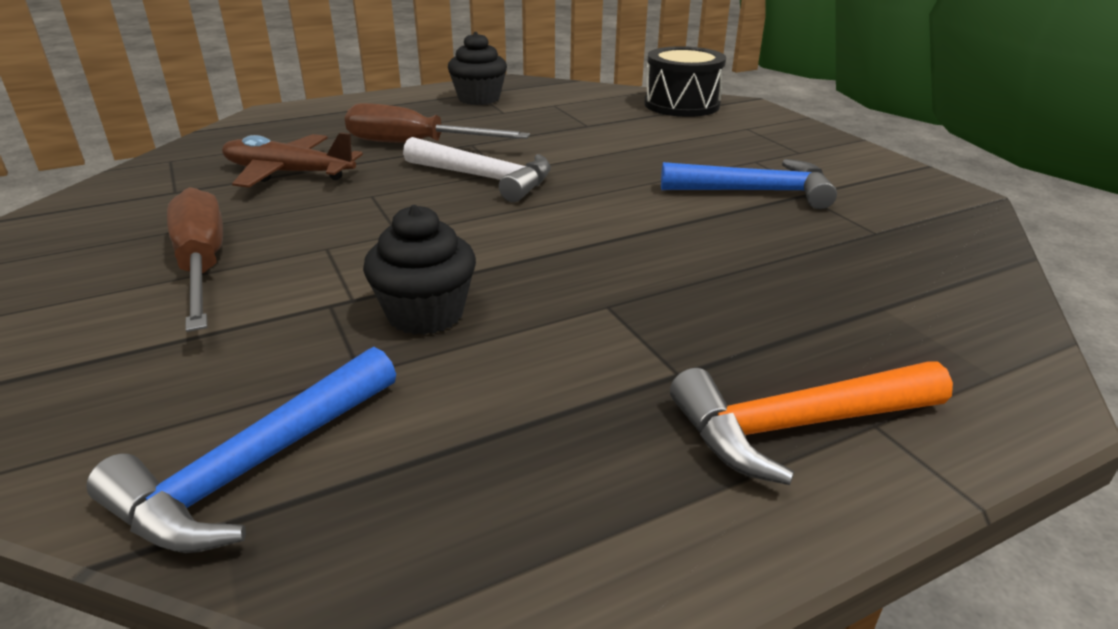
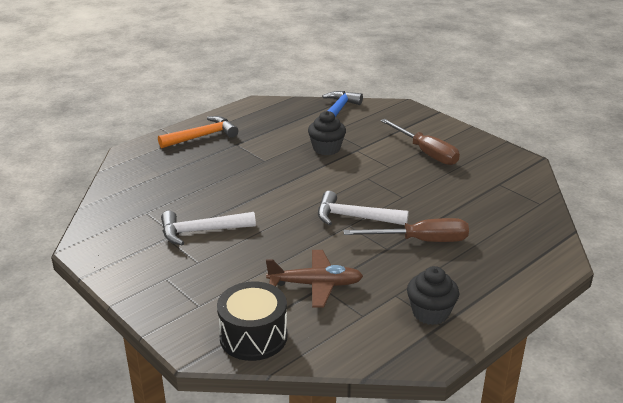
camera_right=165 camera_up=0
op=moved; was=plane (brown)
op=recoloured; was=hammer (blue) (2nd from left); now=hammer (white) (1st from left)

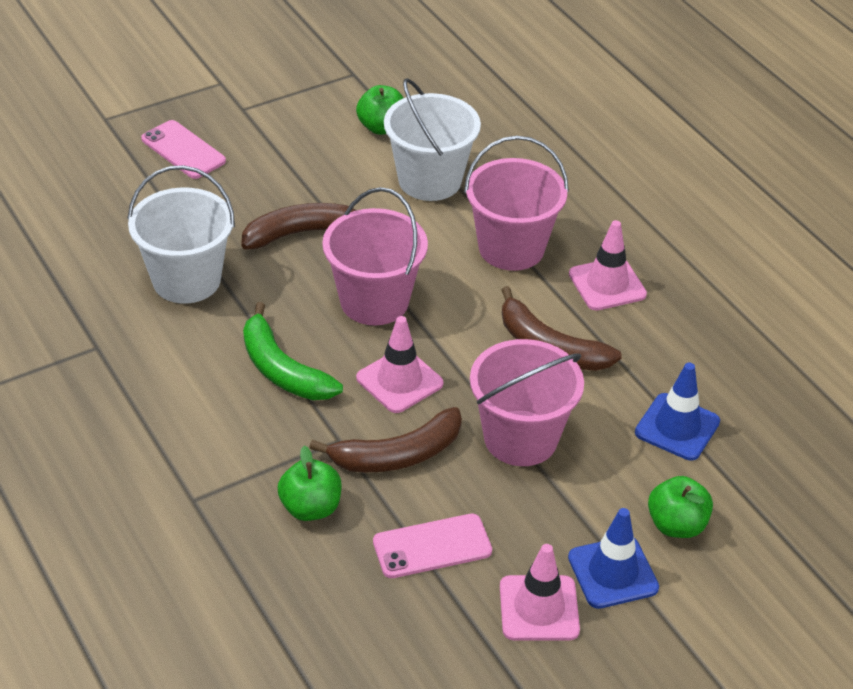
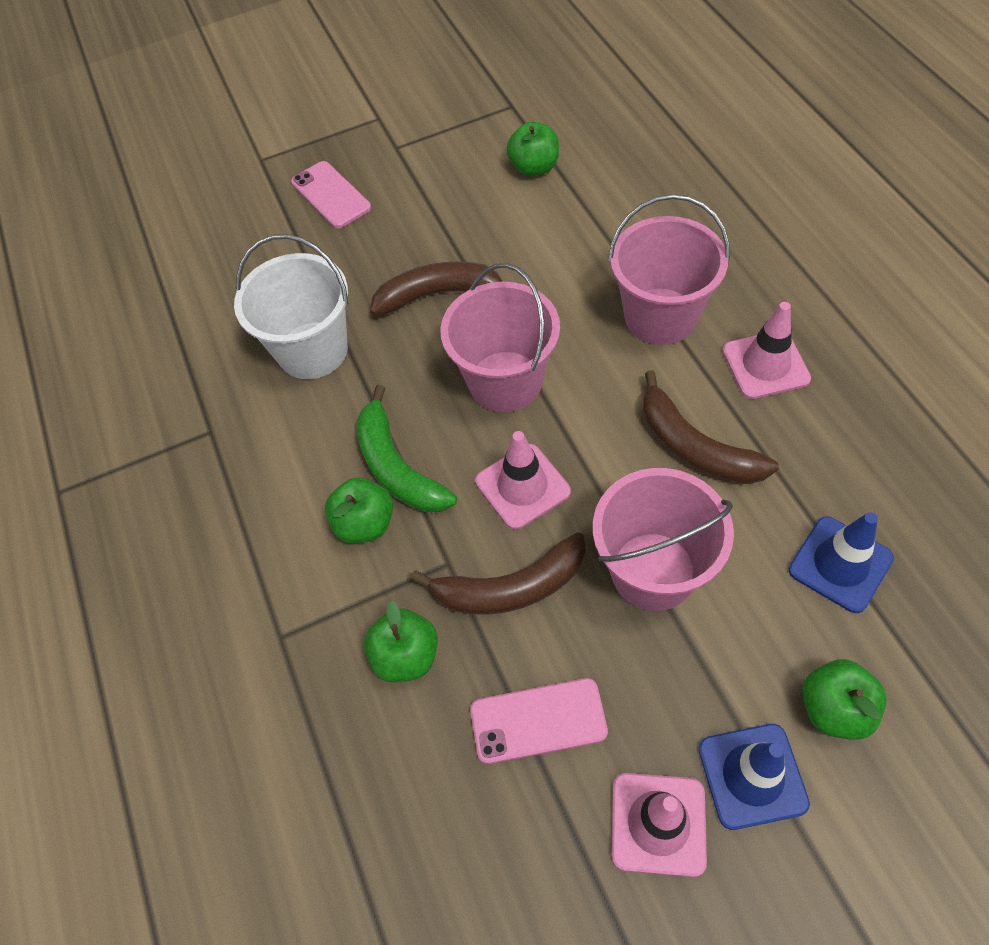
camera_right=15 camera_up=15
op=removed; was=bucket (white) (2nd from left)
op=added; now=apple (green) (1st from left)

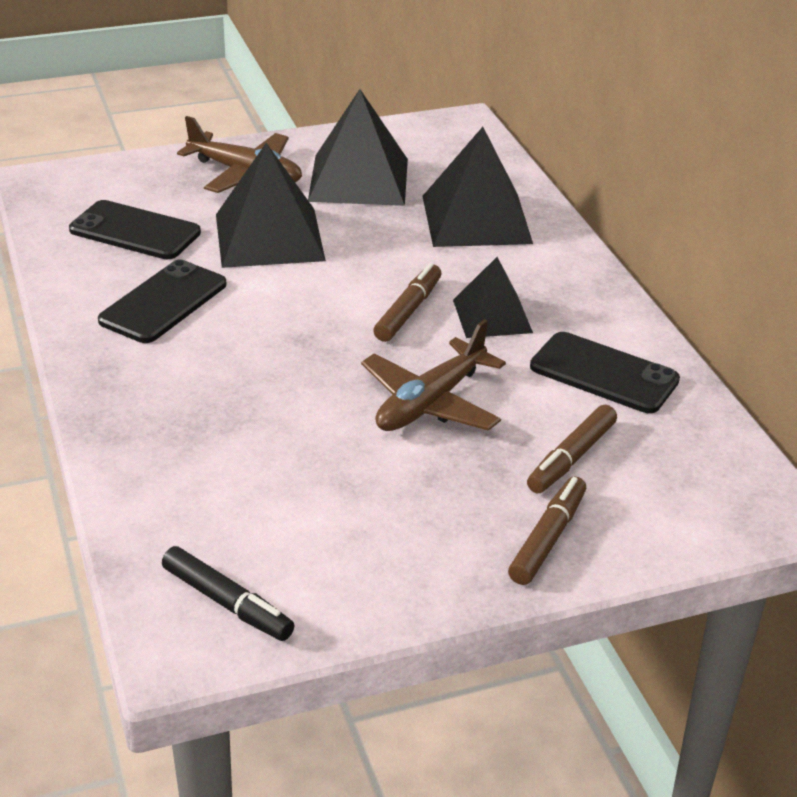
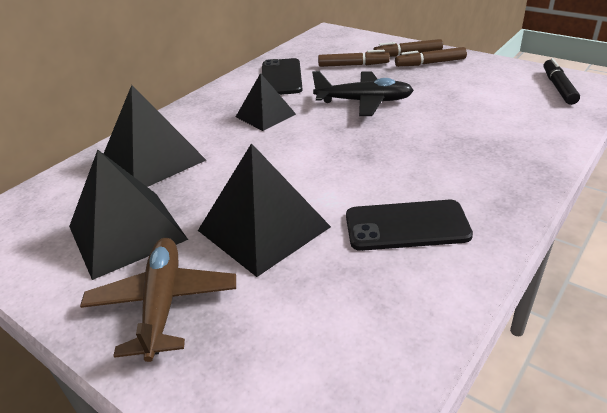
camera_right=-120 camera_up=0
op=removed; was=phone (black) (1st from left)
op=recoloured; was=plane (brown) (2nd from left); now=plane (black)
op=moved; was=marker (brown) (1st from left in the first image); now=marker (brown) (3rd from left)

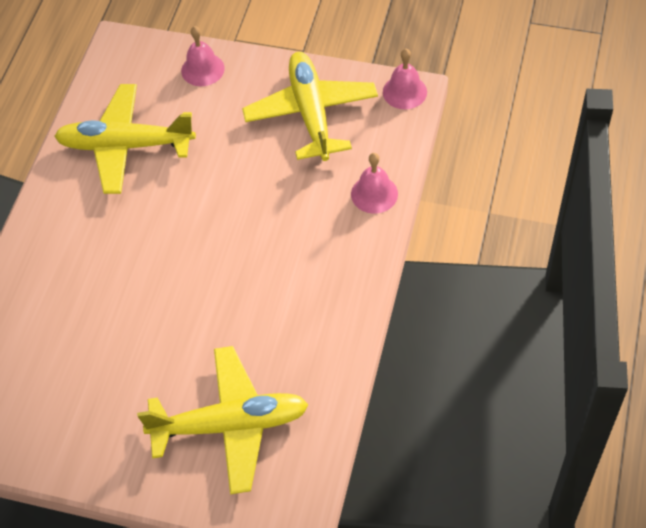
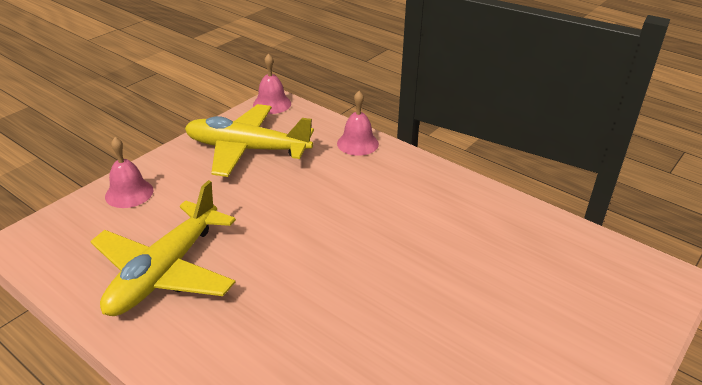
camera_right=-70 camera_up=-20
op=removed; was=plane (yellow) (2nd from left)

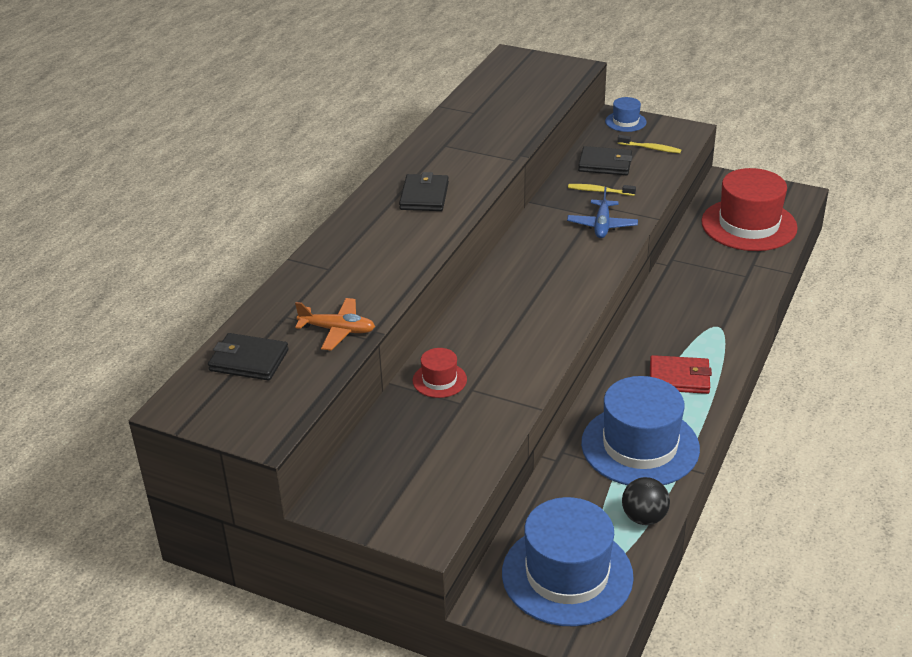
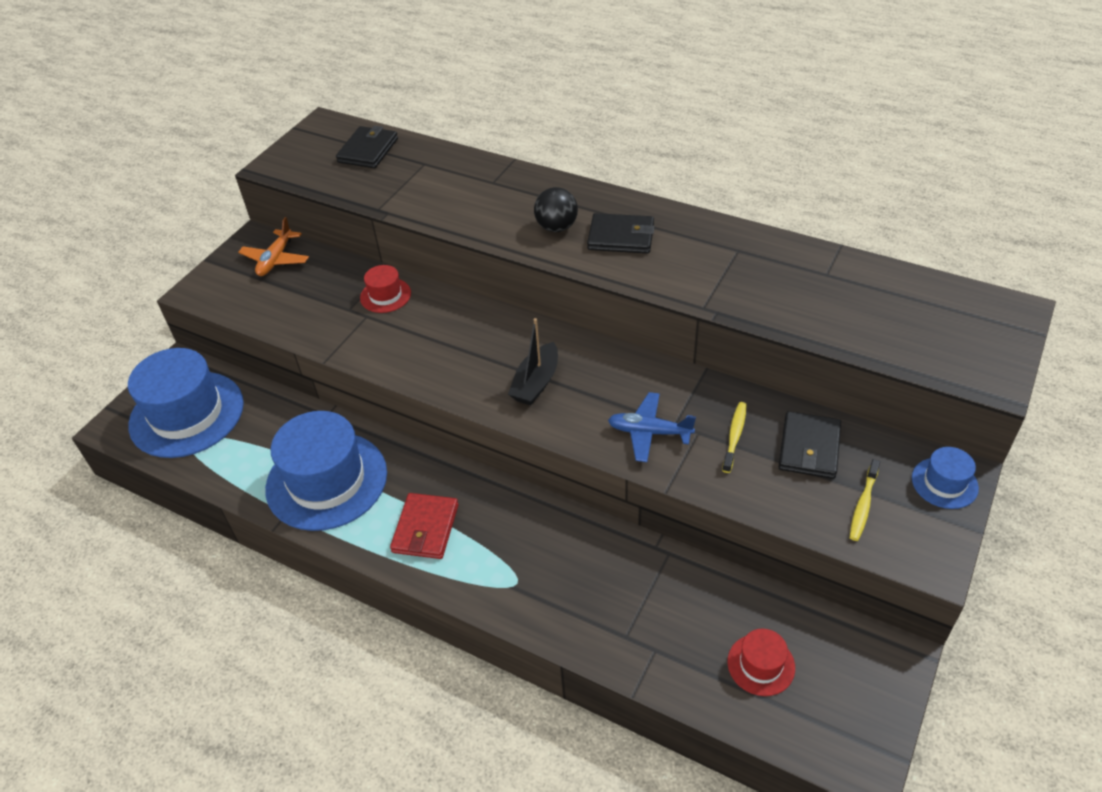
camera_right=95 camera_up=10
op=moved; was=plane (orange)
op=moved; was=ball (black)
op=resized; was=hat (red) (2nd from left); ratio=0.46
op=added; now=boat (black)

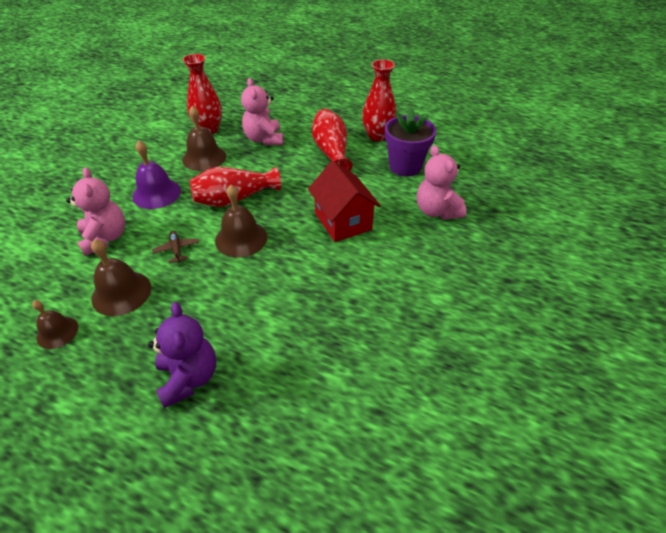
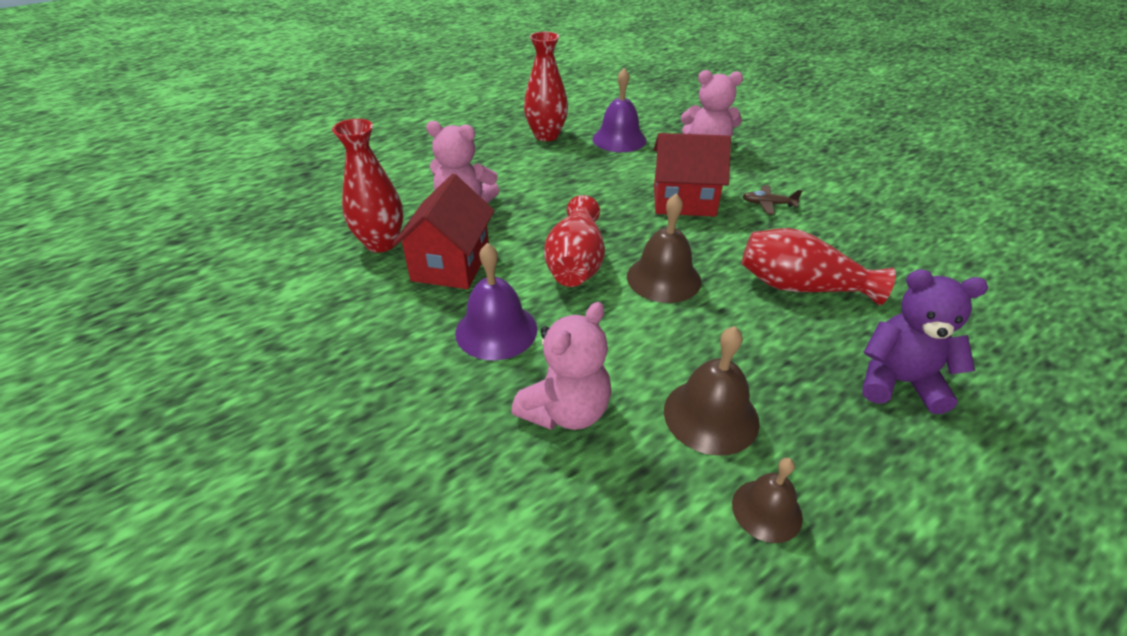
camera_right=-60 camera_up=-5
op=turned; was=teddy bear (pink) (1st from left in the first image); clockwise=120
op=moved; was=plane (brown)
op=replaced; was=bell (brown) (3rd from left); now=house (red) (1st from left)
op=moved; was=vase (red) (3rd from left in the first image); now=vase (red) (4th from left)
op=replaced; was=flower pot (purple); now=bell (purple) (2nd from left)

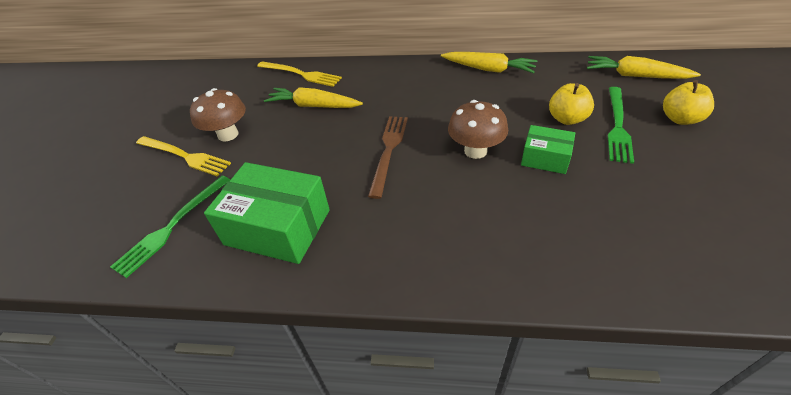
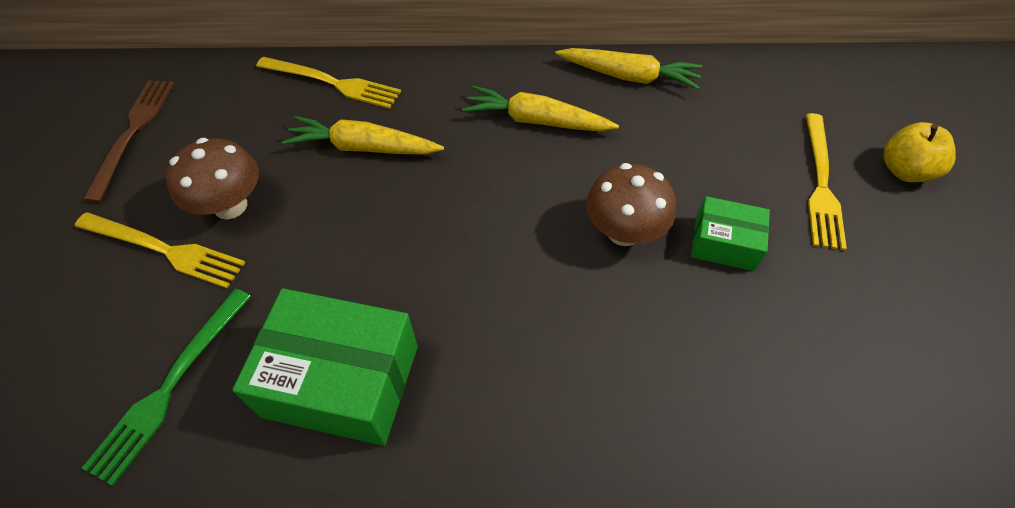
camera_right=-10 camera_up=10
op=moved; was=fork (brown)
op=removed; was=apple (yellow) (1st from left)
op=moved; was=carrot (yellow) (3rd from left in the first image); now=carrot (yellow) (2nd from left)
op=recoloured; was=fork (green) (2nd from left); now=fork (yellow) (3rd from left)

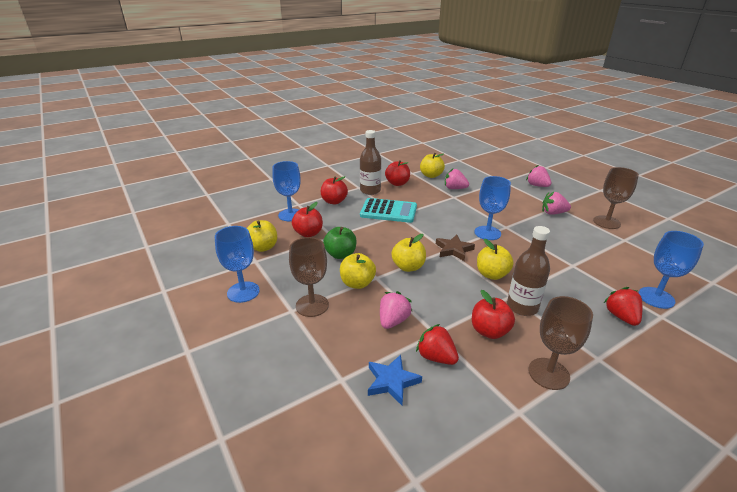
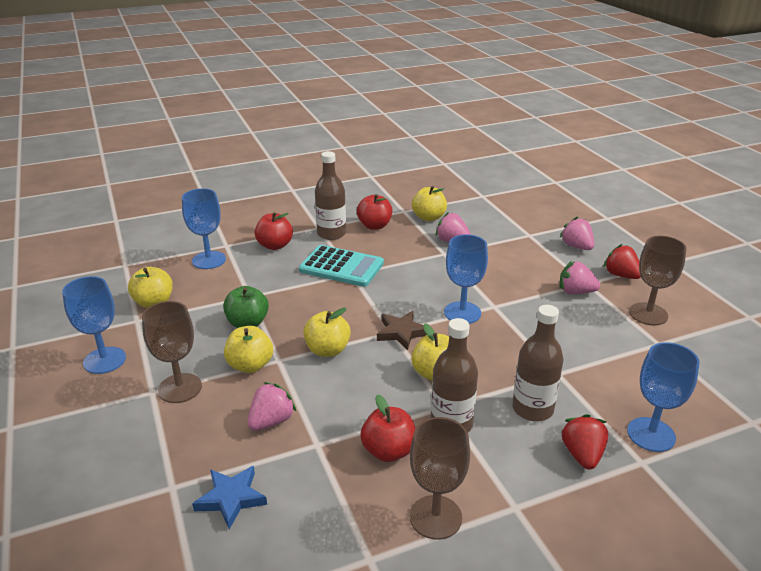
camera_right=10 camera_up=0
op=removed; was=apple (red) (1st from left)
op=moved; was=strawberry (red) (1st from left in the first image); now=strawberry (red) (2nd from left)
op=added; now=bottle (brown) (3rd from left)

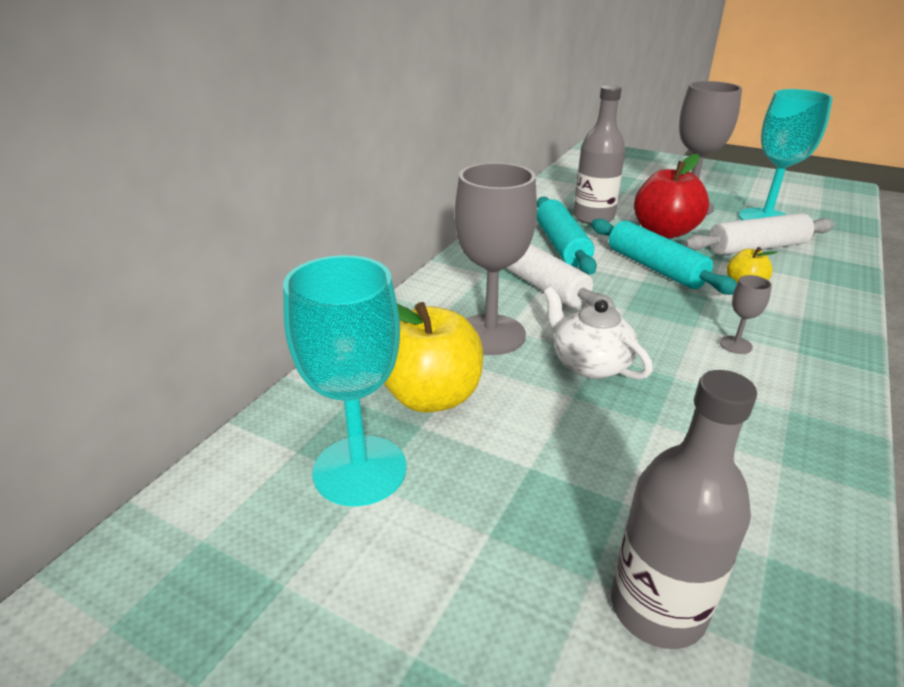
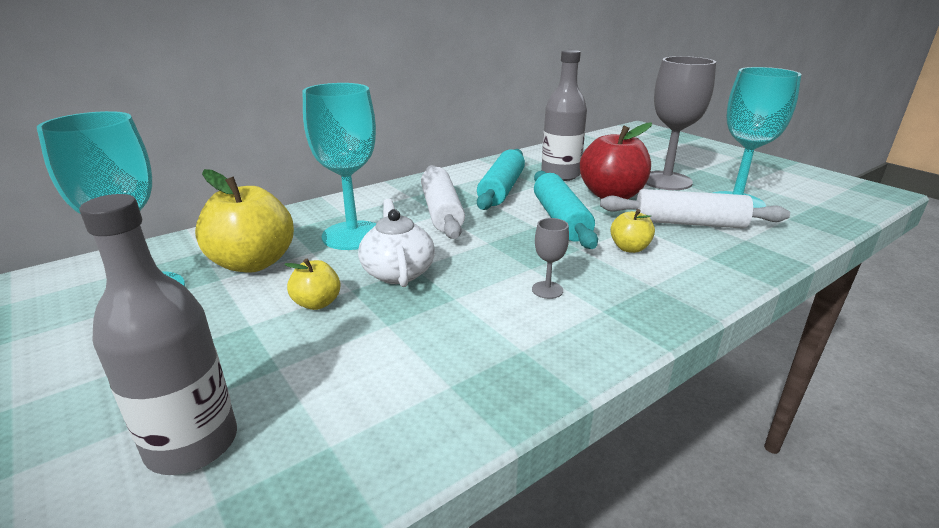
camera_right=25 camera_up=-5
op=recoloured; was=goblet (grey) (1st from left); now=goblet (turquoise) (2nd from left)
op=added; now=apple (yellow) (2nd from left)

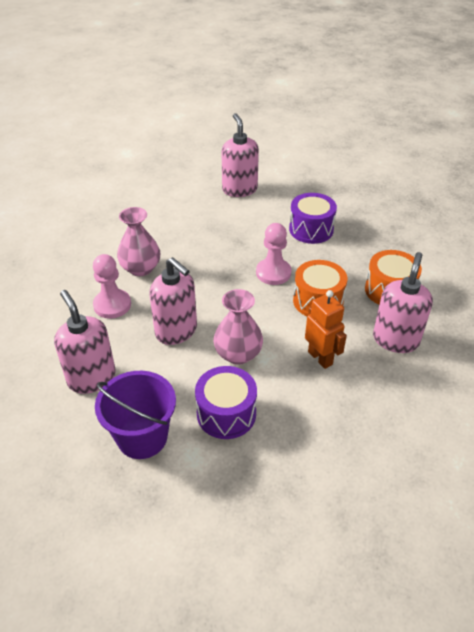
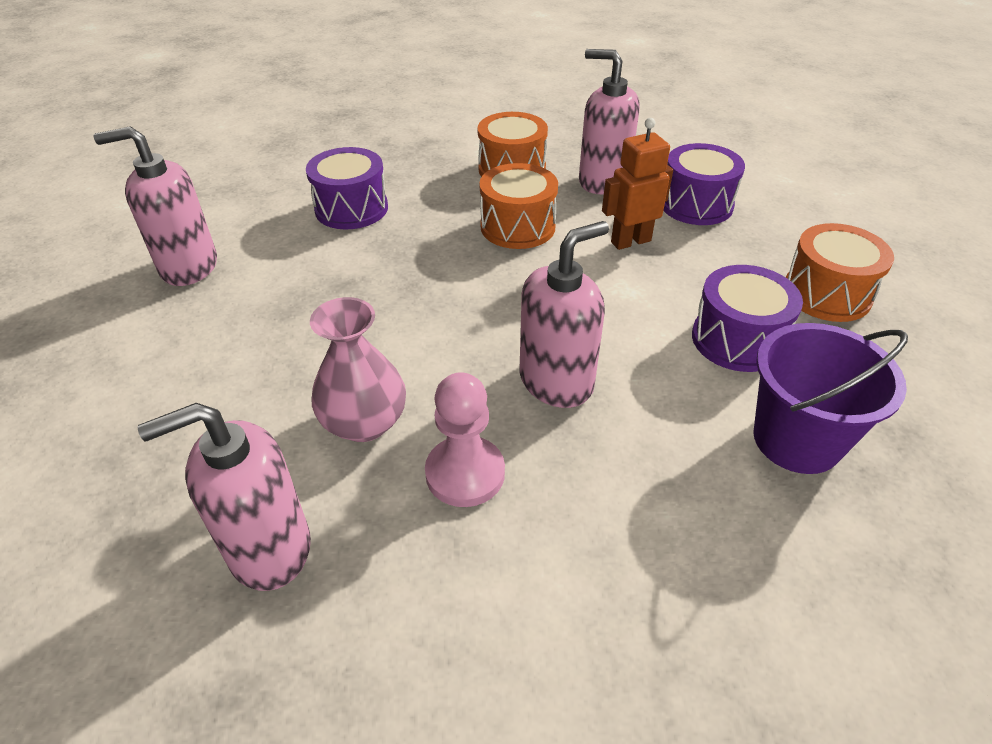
camera_right=-80 camera_up=0
op=moved; was=soap dispenser (pink) (1st from left in the first image); now=soap dispenser (pink) (2nd from left)
op=removed; was=vase (pink) (2nd from left)
op=removed; was=pawn (pink) (2nd from left)
op=added; now=drum (purple) (2nd from left)
op=added; now=drum (orange) (3rd from left)

